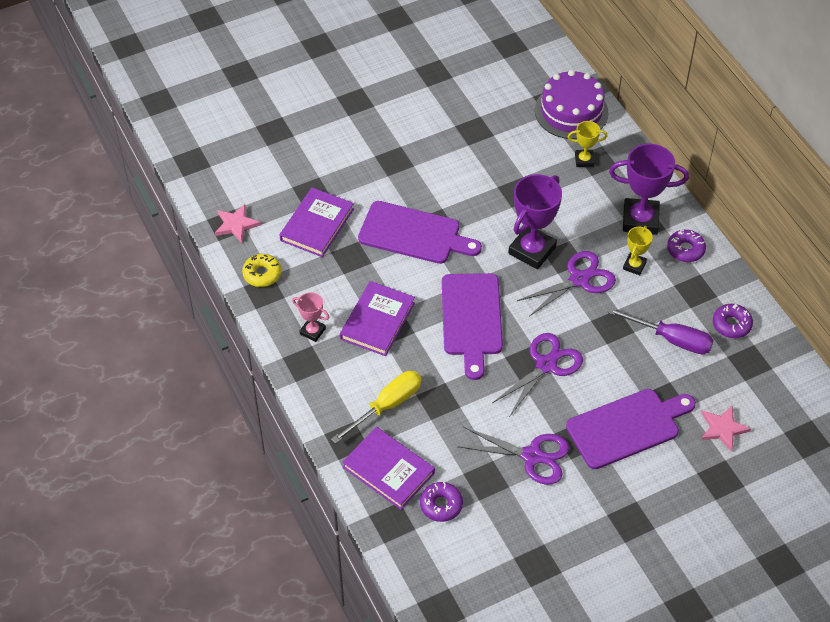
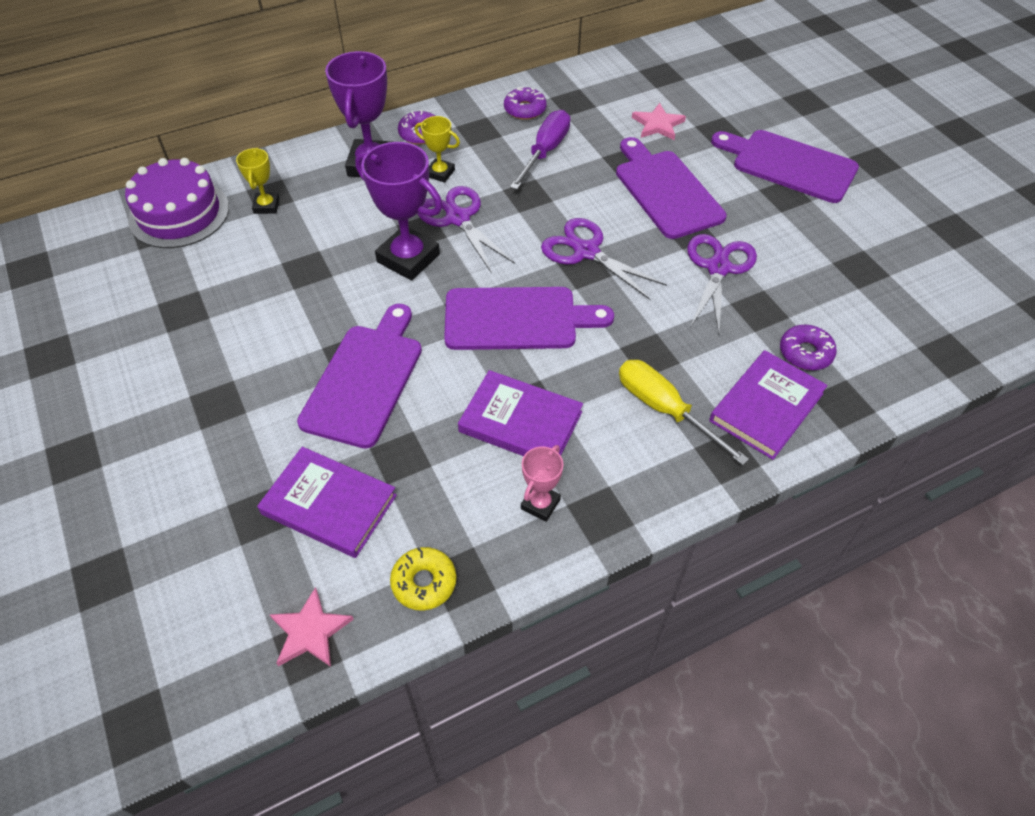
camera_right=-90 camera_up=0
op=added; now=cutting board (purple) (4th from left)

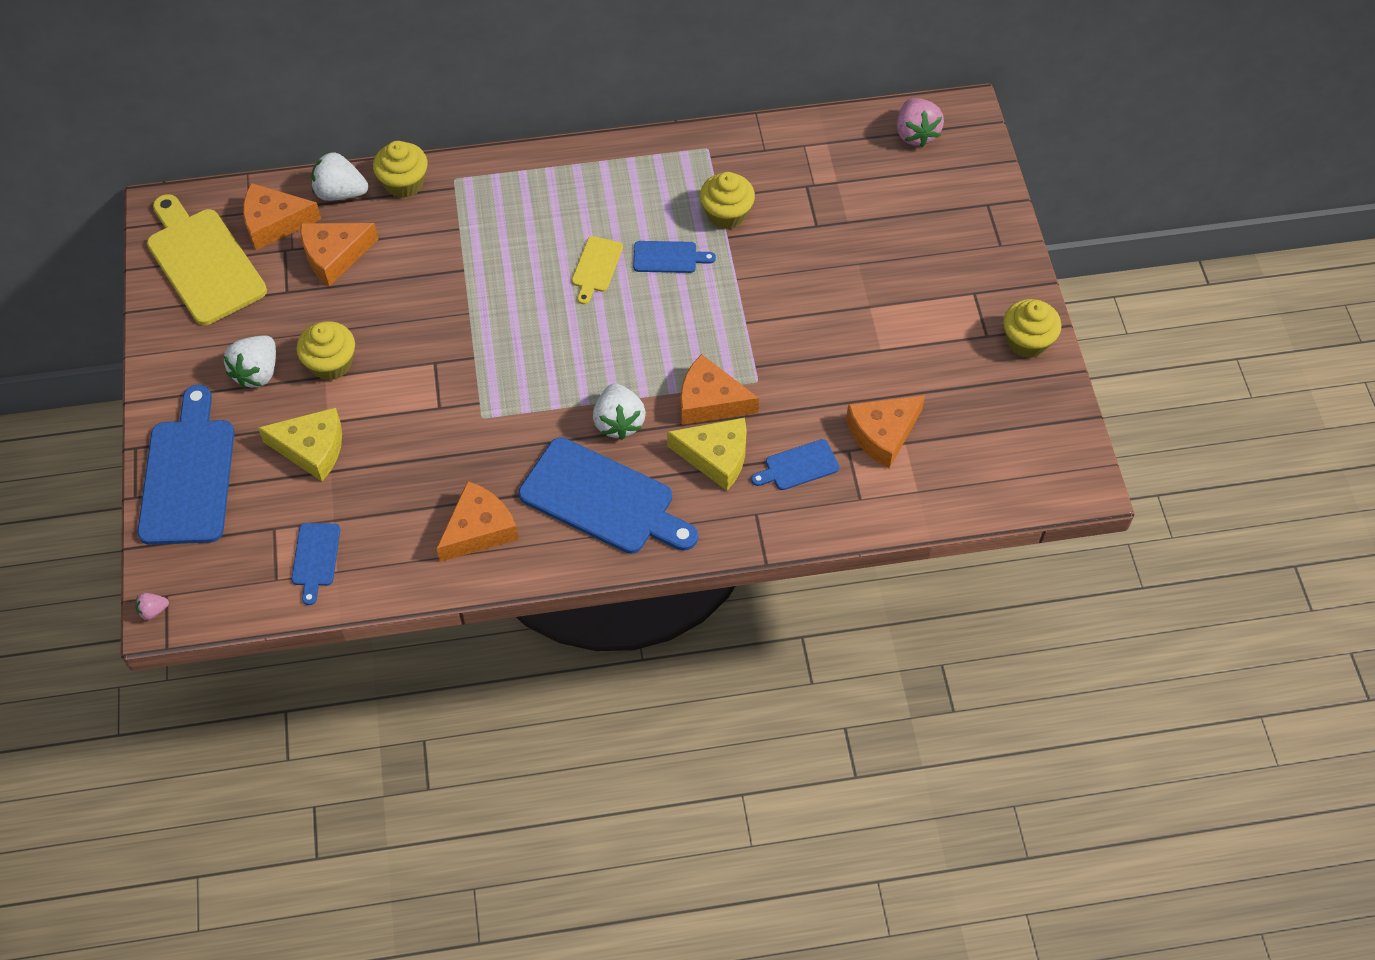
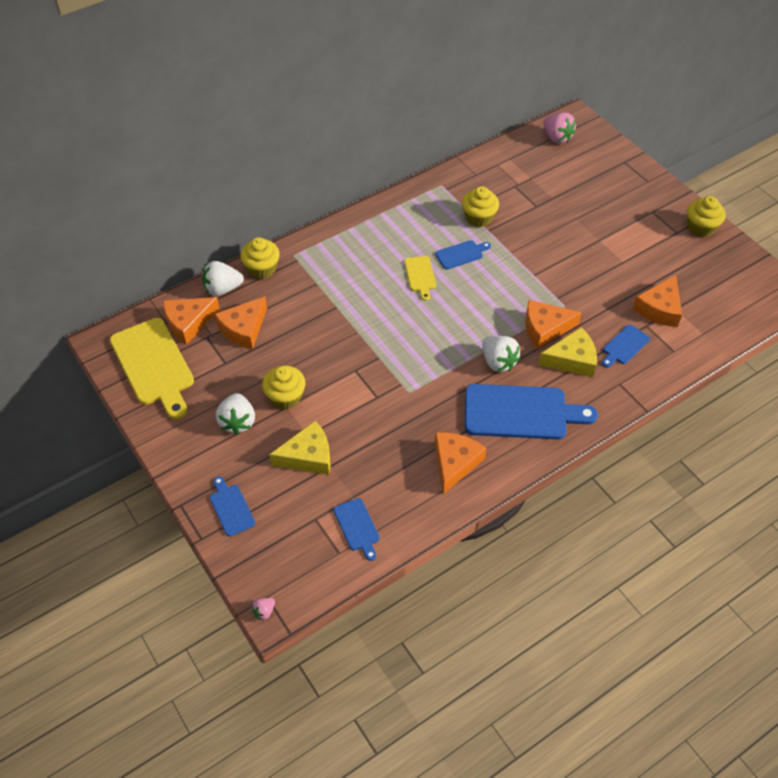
camera_right=-25 camera_up=-5
op=resized; was=cutting board (blue) (1st from left); ratio=0.48
op=turned; was=cutting board (yellow) (1st from left); clockwise=-150

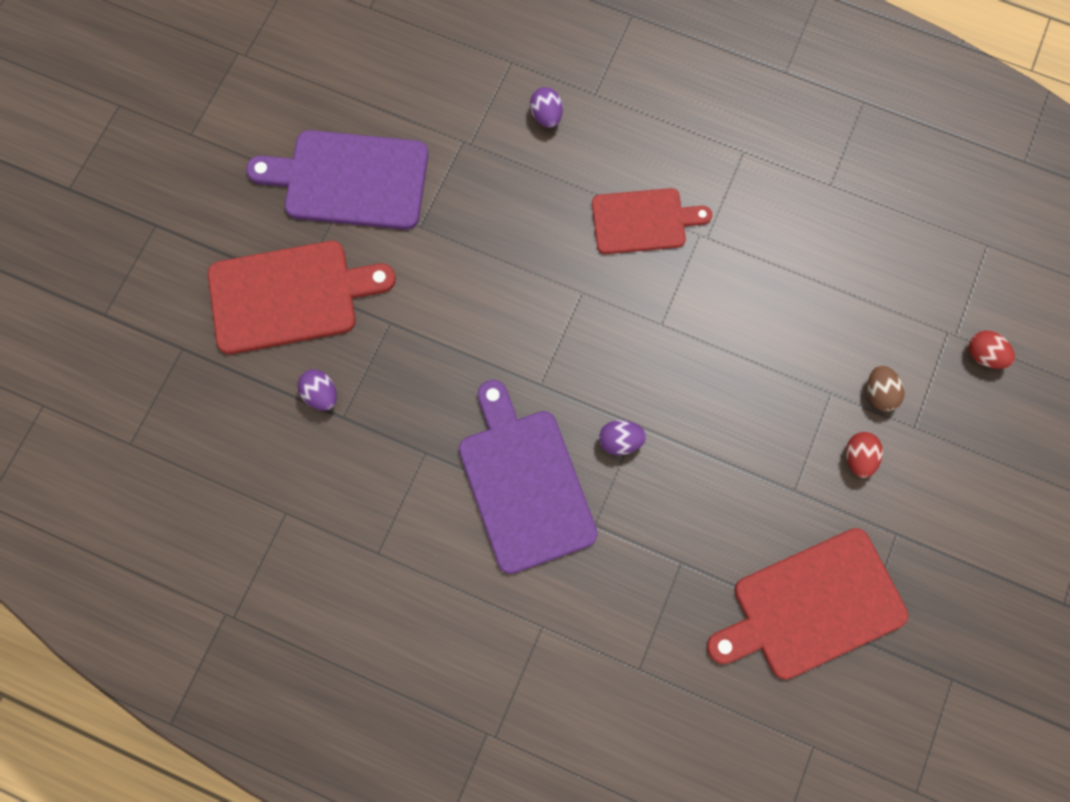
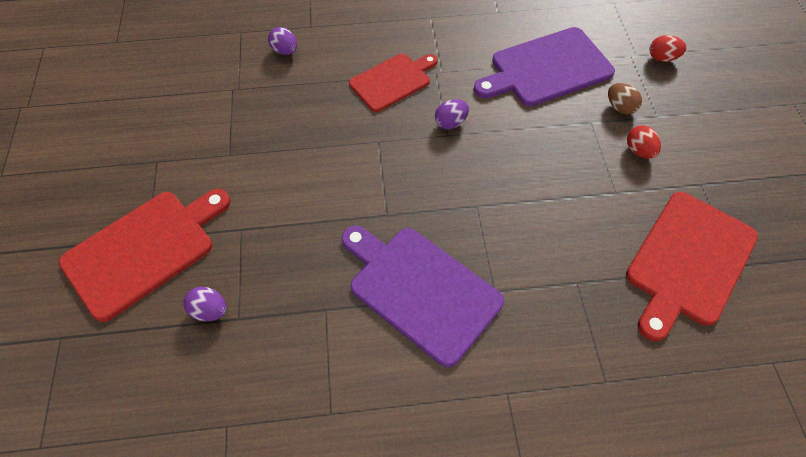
camera_right=-30 camera_up=-15
op=moved; was=cutting board (purple) (1st from left in the first image); now=cutting board (purple) (2nd from left)
op=moved; was=egg (purple) (3rd from left)

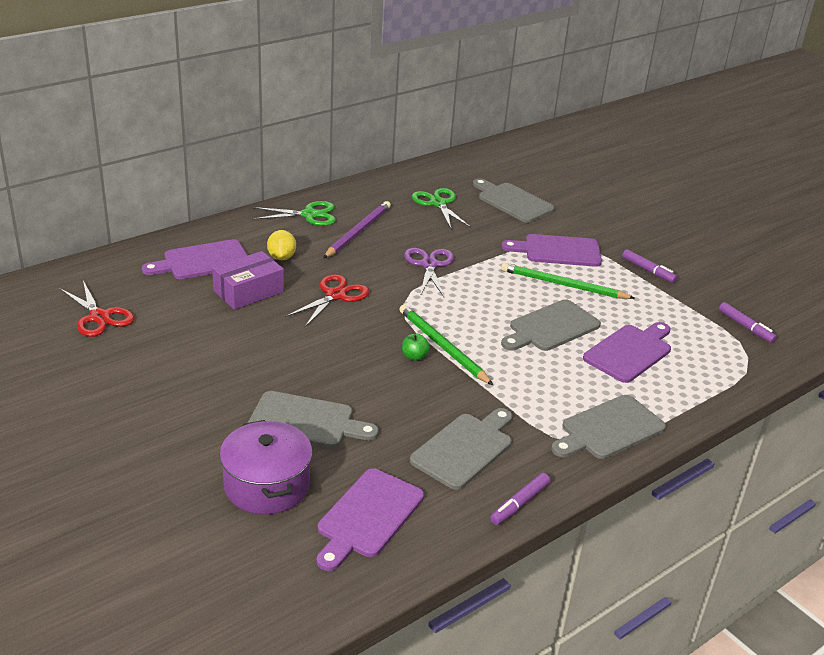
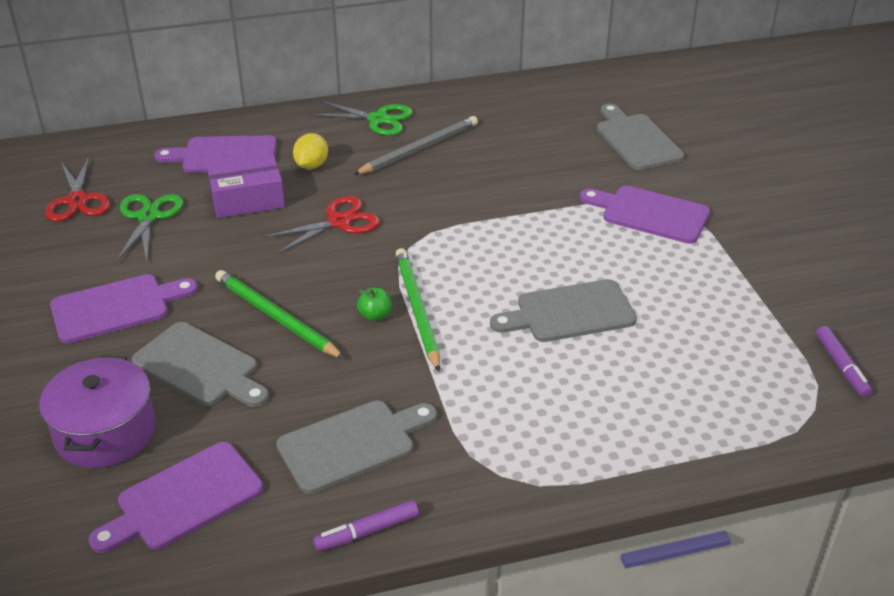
camera_right=25 camera_up=5
op=recoloured; was=pencil (purple); now=pencil (grey)
op=removed; was=scissors (purple)
op=moved; was=scissors (green) (2nd from left in the first image); now=scissors (green) (1st from left)
op=moved; was=pencil (green) (2nd from left in the first image); now=pencil (green) (1st from left)
op=removed; was=cutting board (grey) (5th from left)
op=moved; was=cutting board (purple) (4th from left in the first image); now=cutting board (purple) (1st from left)
op=removed; was=marker (purple) (2nd from left)

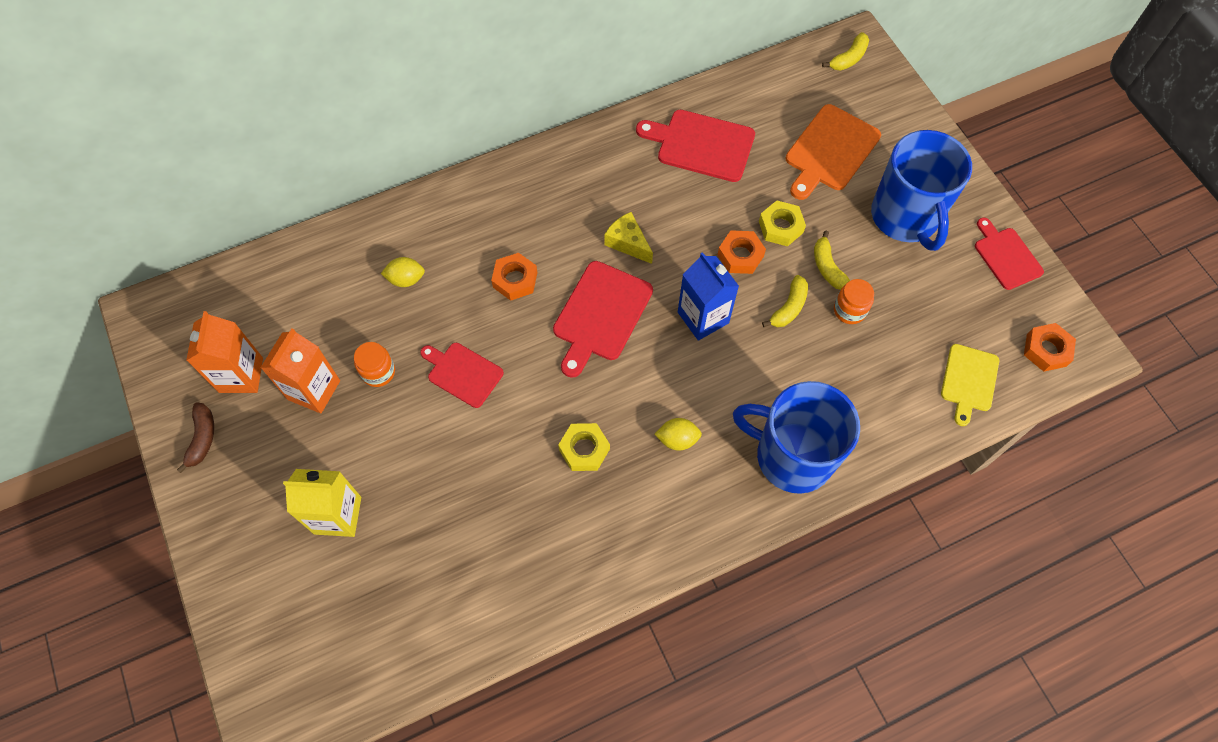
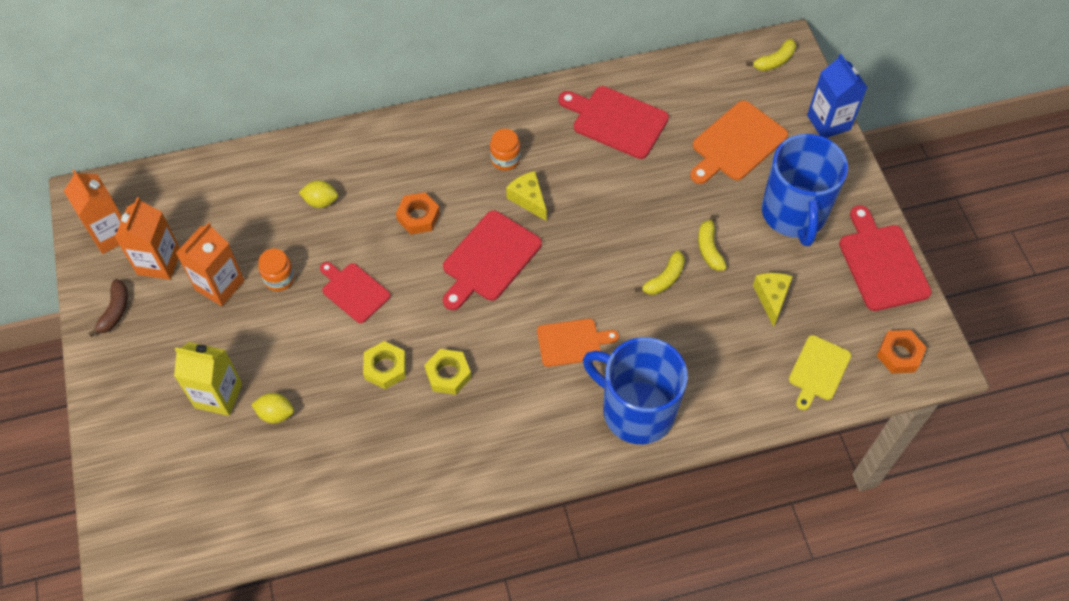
camera_right=10 camera_up=-5
op=moved; was=lemon (yellow) (2nd from left in the first image); now=lemon (yellow) (1st from left)
op=moved; was=carton (blue)
op=removed; was=nut (orange) (2nd from left)
op=moved; was=nut (yellow) (2nd from left in the first image); now=nut (yellow) (1st from left)
op=moved; was=jar (orange) (2nd from left)
op=resized; was=cutting board (red) (4th from left); ratio=1.52
op=added; now=carton (orange) (1st from left)
op=added; now=cutting board (orange) (1st from left)
op=added; now=cheese (yellow) (2nd from left)

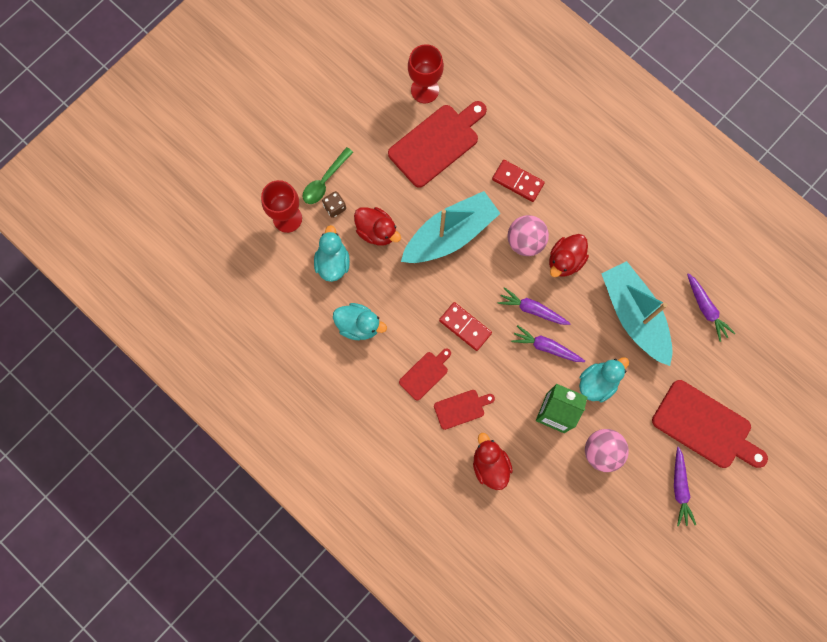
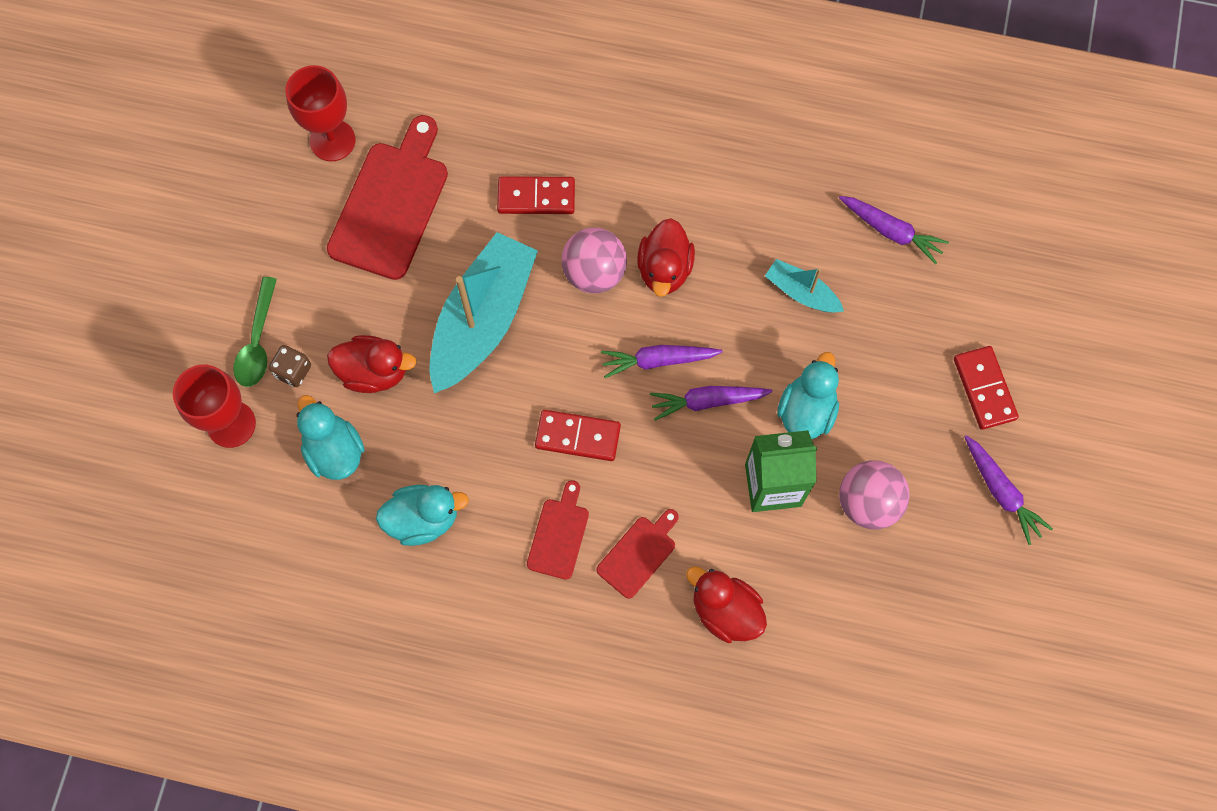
camera_right=-30 camera_up=-5
op=resized; was=boat (turquoise) (2nd from left); ratio=0.48
op=replaced; was=cutting board (red) (4th from left); now=domino (red) (3rd from left)

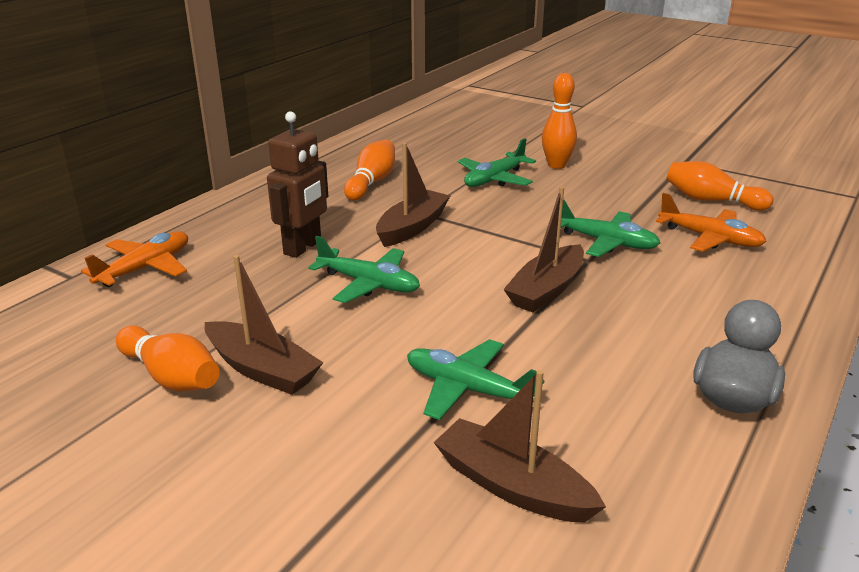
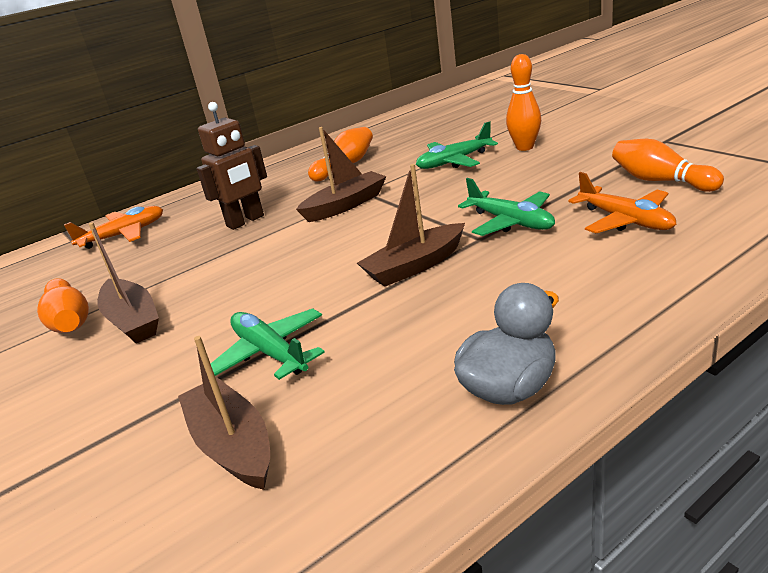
camera_right=25 camera_up=0
op=removed; was=plane (green) (1st from left)

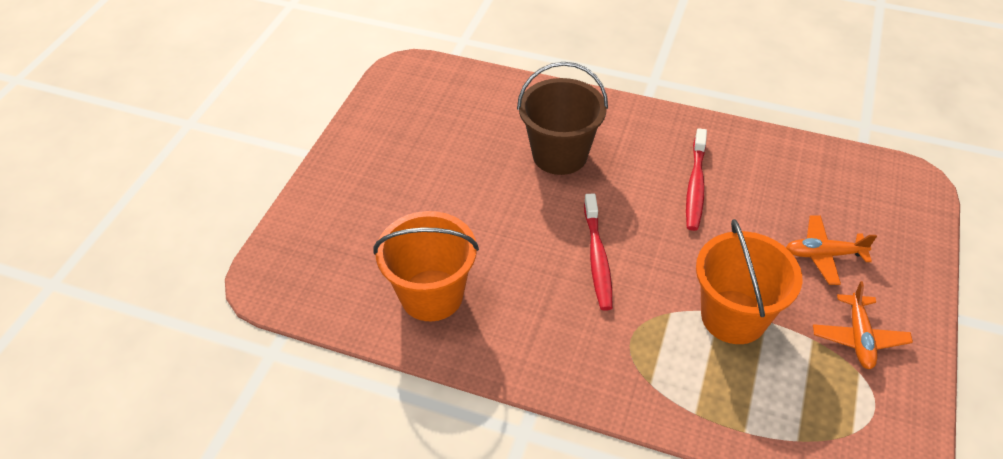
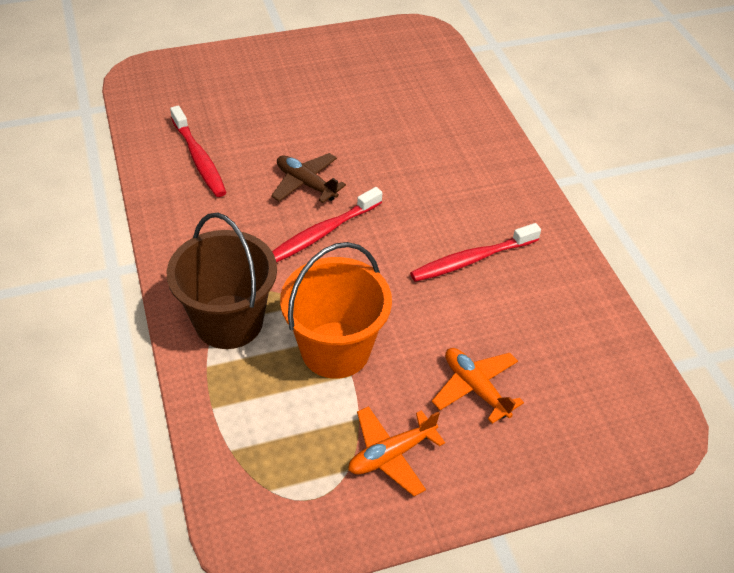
camera_right=50 camera_up=0
op=replaced; was=bucket (orange) (1st from left); now=toothbrush (red) (1st from left)
op=moved; was=bucket (brown)
op=added; now=plane (brown)

